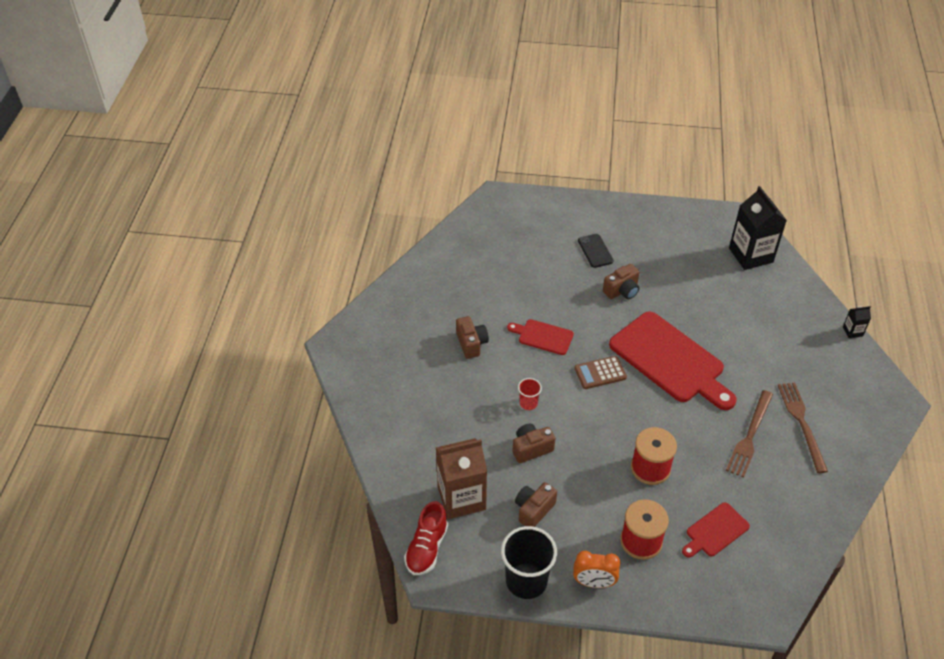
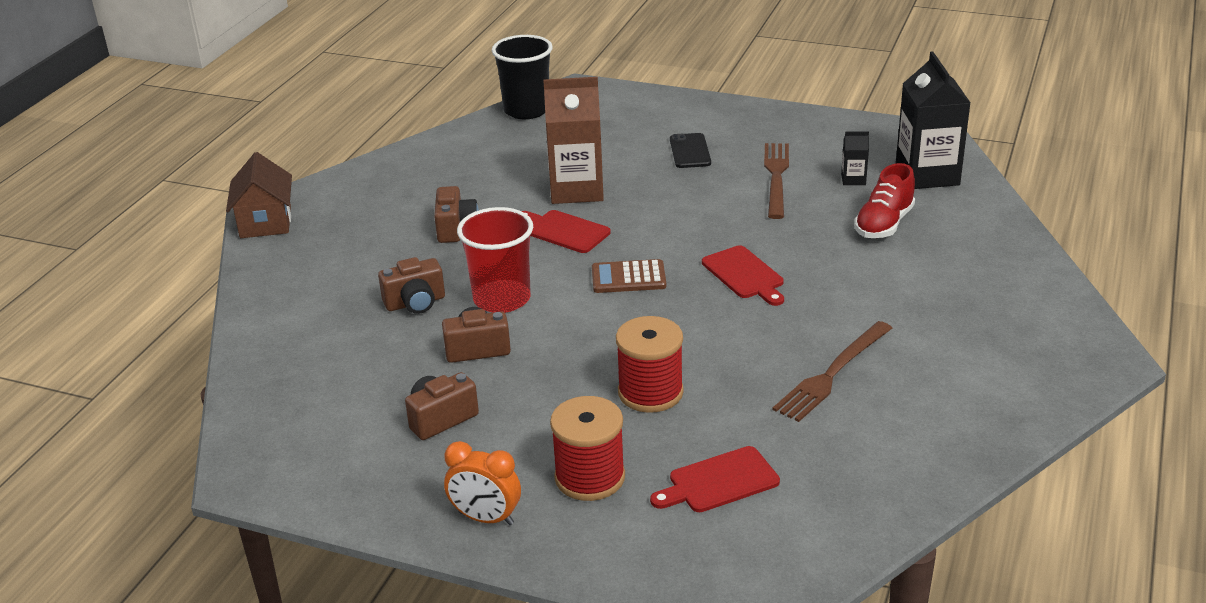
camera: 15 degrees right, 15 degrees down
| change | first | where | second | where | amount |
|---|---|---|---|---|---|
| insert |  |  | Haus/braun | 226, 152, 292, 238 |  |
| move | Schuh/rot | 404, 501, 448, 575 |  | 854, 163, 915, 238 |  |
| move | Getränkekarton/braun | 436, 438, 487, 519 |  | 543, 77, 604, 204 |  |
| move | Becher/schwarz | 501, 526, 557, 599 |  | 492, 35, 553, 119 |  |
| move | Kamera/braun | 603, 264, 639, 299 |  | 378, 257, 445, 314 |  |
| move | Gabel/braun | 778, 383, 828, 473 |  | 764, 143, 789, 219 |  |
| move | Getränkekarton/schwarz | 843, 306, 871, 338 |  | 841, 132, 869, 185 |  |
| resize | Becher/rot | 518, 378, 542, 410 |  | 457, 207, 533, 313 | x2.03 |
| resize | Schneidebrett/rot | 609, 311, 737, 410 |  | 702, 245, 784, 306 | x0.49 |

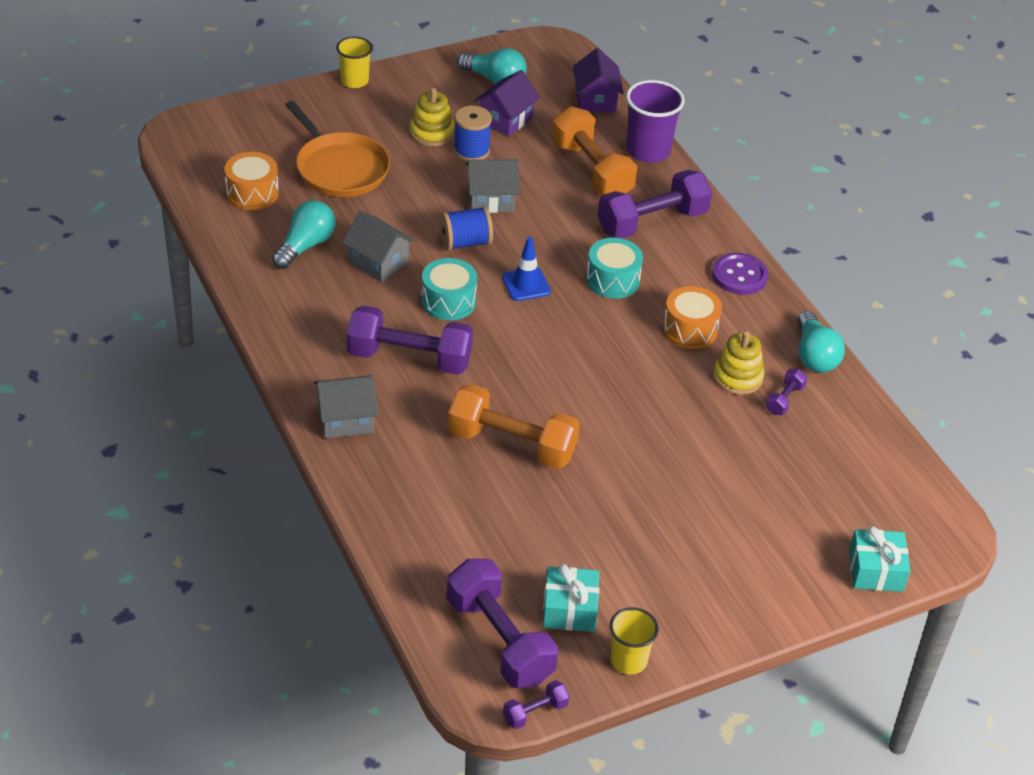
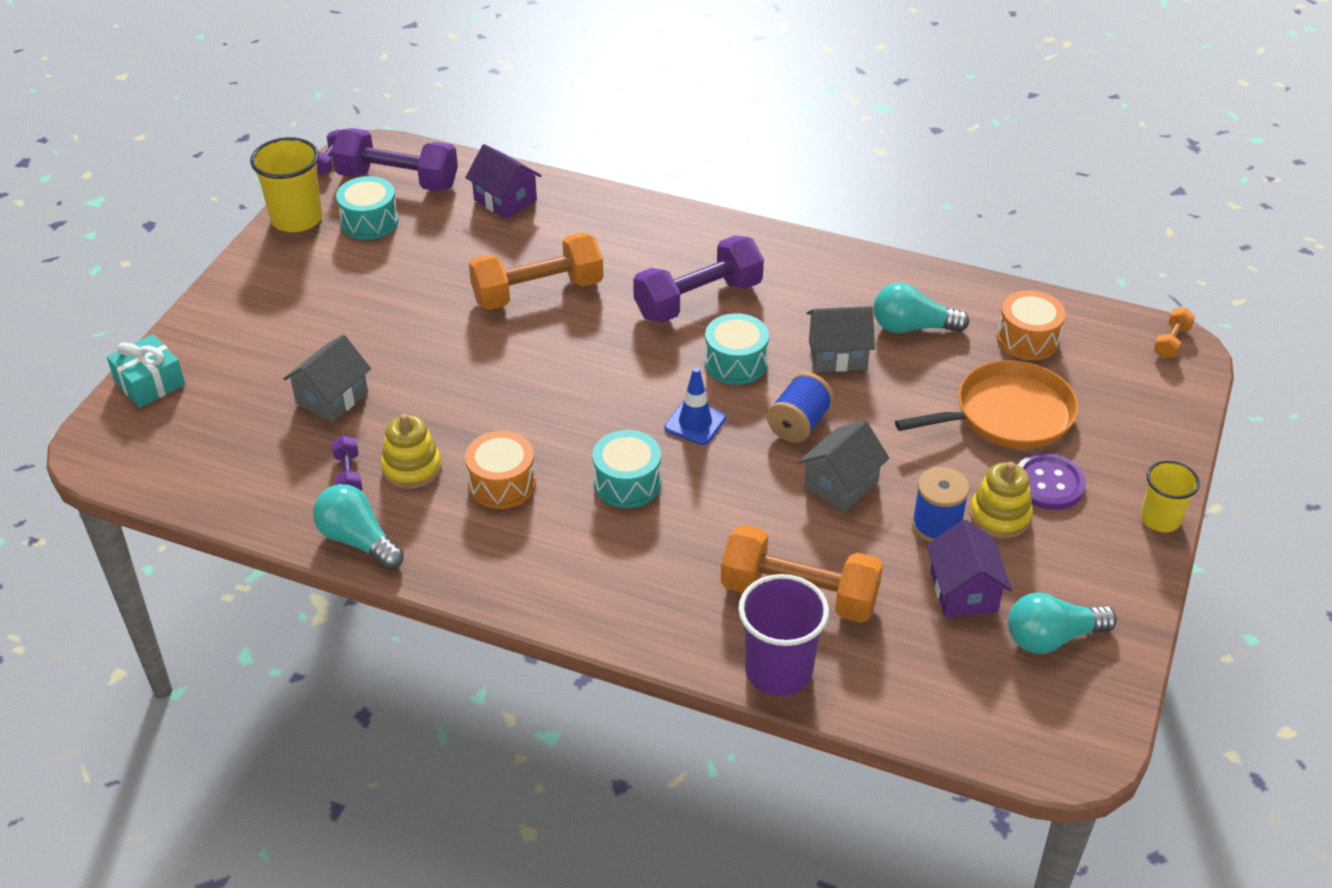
camera: 140 degrees right, 0 degrees up
| change | first | where | second | where | amount |
|---|---|---|---|---|---|
| delete | Hantel/lila | 598, 170, 712, 238 |  |  |  |
| insert |  |  | Hantel/orange | 1154, 308, 1195, 358 |  |
| move | Haus/grau | 314, 376, 378, 439 |  | 283, 334, 371, 423 |  |
| move | Haus/lila | 573, 48, 624, 113 |  | 465, 144, 542, 219 |  |
| move | Knopf/lila | 712, 253, 768, 295 |  | 1018, 453, 1086, 510 |  |
| replace | Geschenk/türkis | 543, 564, 599, 632 | Trommel/türkis | 336, 176, 399, 240 |  |
| rotate | Glühbirne/türkis | 272, 200, 335, 269 |  | 873, 282, 969, 333 | 105 degrees clockwise |
| rotate | Pfanne/orange | 285, 101, 390, 197 |  | 895, 360, 1078, 449 | 150 degrees clockwise |
| resize | Becher/gelb | 610, 607, 659, 674 |  | 250, 137, 322, 232 | x1.56 |

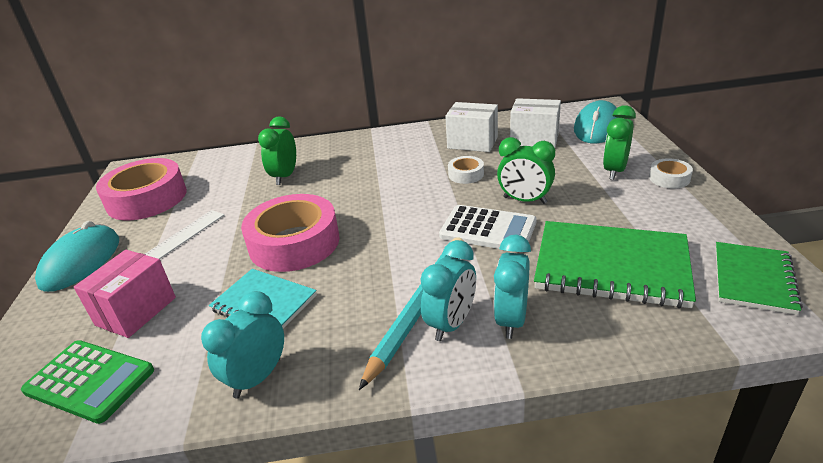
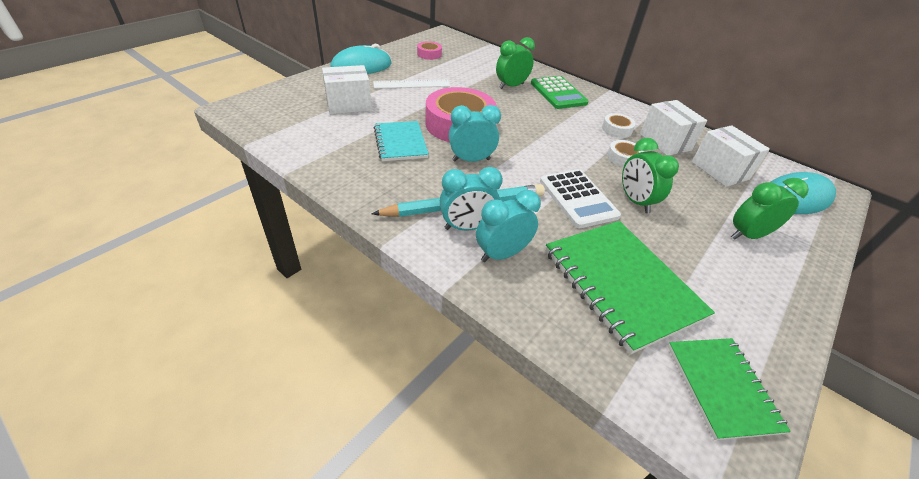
camera: 40 degrees right, 10 degrees up
| change | first | where | second | where | amount |
|---|---|---|---|---|---|
| move | Taschenrechner/grün | 21, 340, 154, 424 |  | 531, 76, 589, 109 |  |
| move | Wecker/türkis | 201, 291, 284, 398 |  | 449, 105, 501, 162 |  |
| move | Klebeband/weiß | 649, 158, 693, 188 |  | 602, 113, 636, 138 |  |
| recolor | Schachtel/rosa | 74, 250, 176, 338 | Schachtel/weiß | 322, 65, 372, 114 |  |
| rotate | Notizbuch/grün | 716, 242, 803, 315 |  | 668, 338, 791, 440 | 75 degrees counterclockwise |
| resize | Klebeband/rosa | 96, 158, 187, 220 |  | 417, 41, 442, 60 | x0.45 |

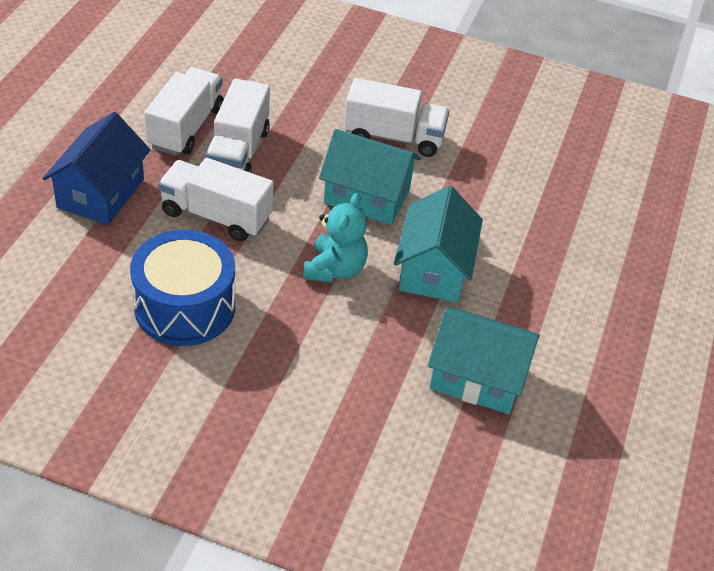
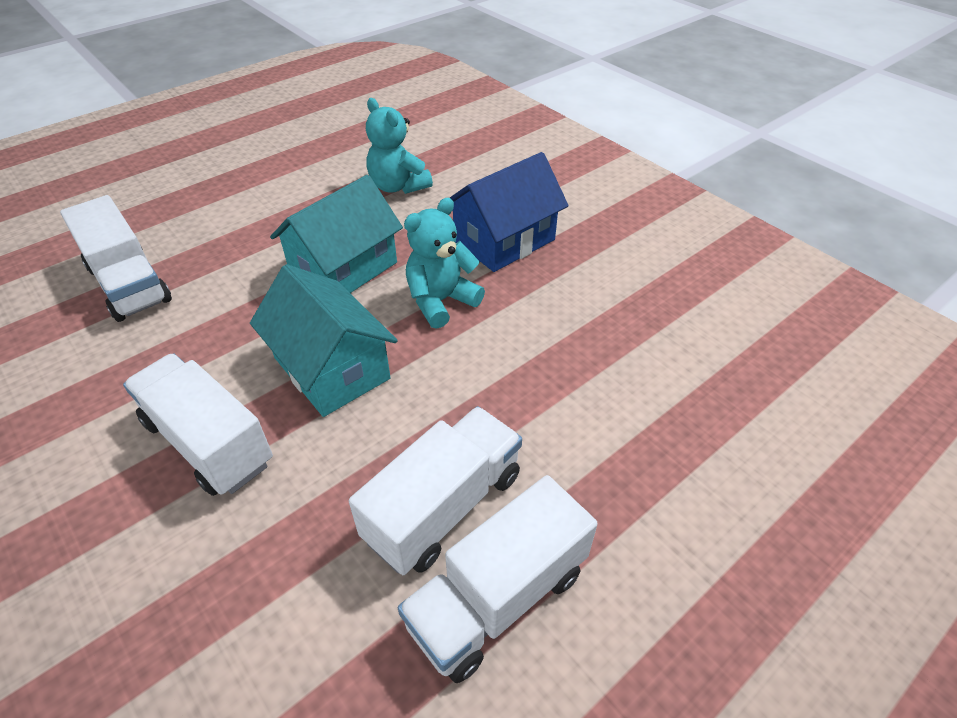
camera: 145 degrees left, 0 degrees up
| change | first | where | second | where | amount |
|---|---|---|---|---|---|
| delete | Trommel/blau | 130, 230, 235, 346 |  |  |  |
| move | Haus/blau | 42, 112, 151, 225 |  | 450, 152, 569, 272 |  |
| move | Lastwagen/weiß | 158, 158, 274, 242 |  | 60, 195, 172, 322 |  |
| replace | Haus/türkis | 428, 307, 540, 414 | Teddybär/türkis | 366, 98, 433, 194 |  |

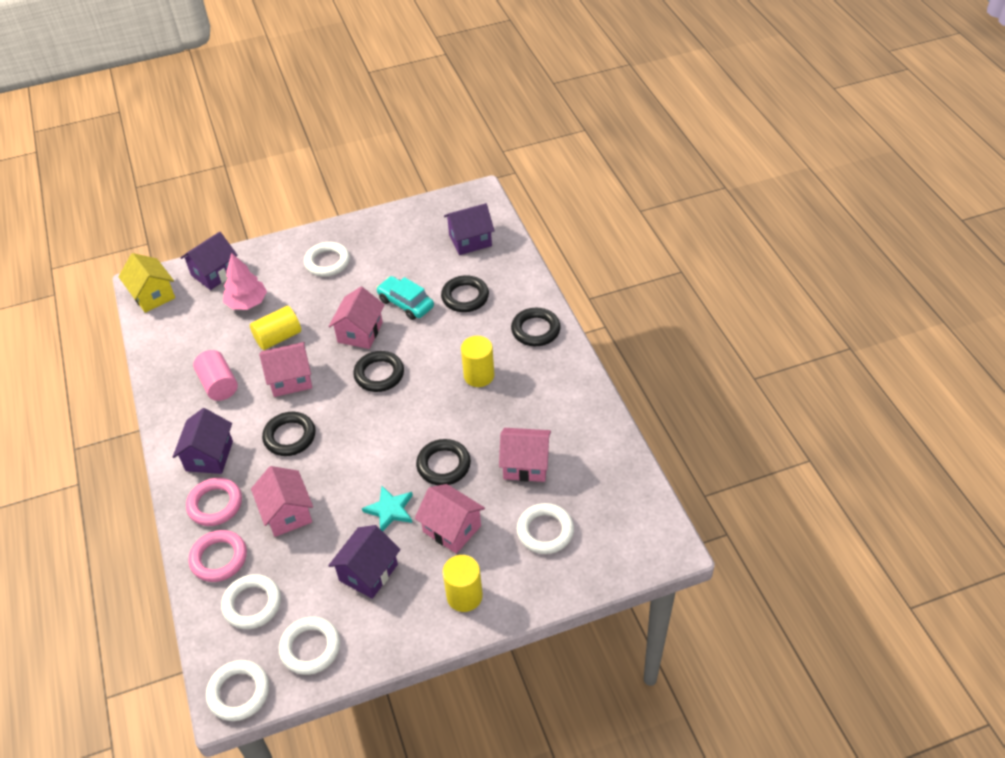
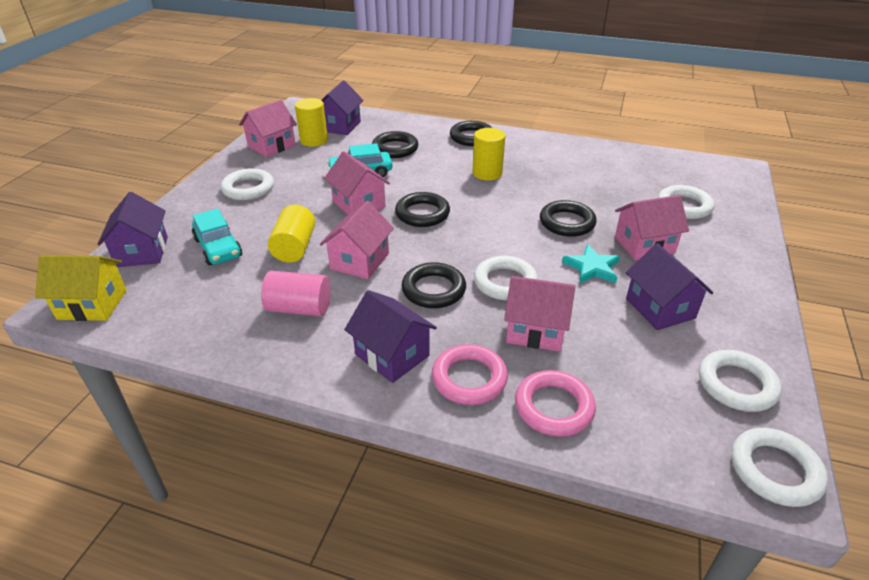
camera: 55 degrees left, 10 degrees down
| change | first | where | second | where | amount |
|---|---|---|---|---|---|
| move | Ring/weiß | 221, 574, 281, 629 |  | 474, 256, 538, 301 |  |
| move | Vollzylinder/gelb | 443, 555, 483, 612 |  | 295, 98, 328, 147 |  |
| move | Haus/rosa | 499, 428, 551, 482 |  | 239, 100, 297, 157 |  |
| replace | Baum/rosa | 223, 253, 267, 310 | Auto/türkis | 192, 208, 242, 265 |  |

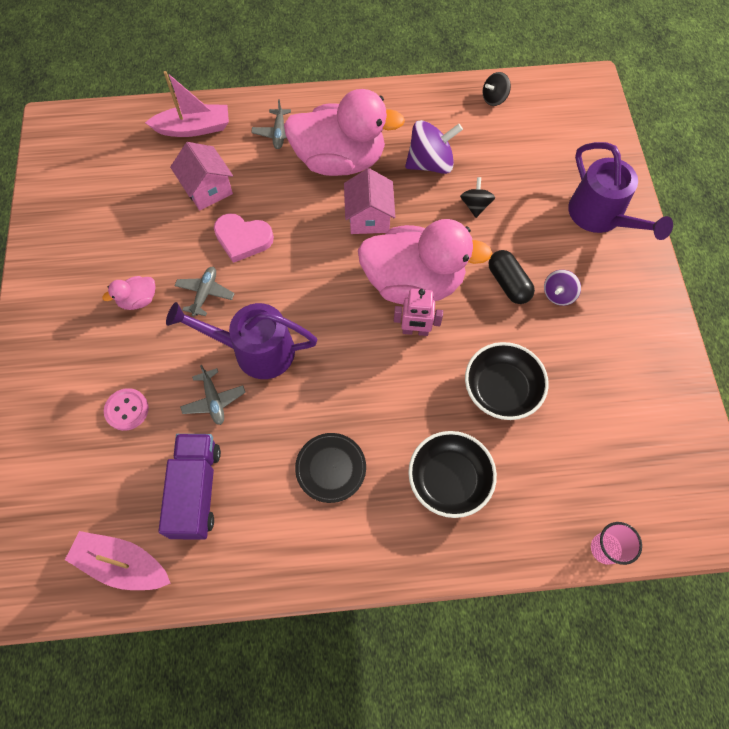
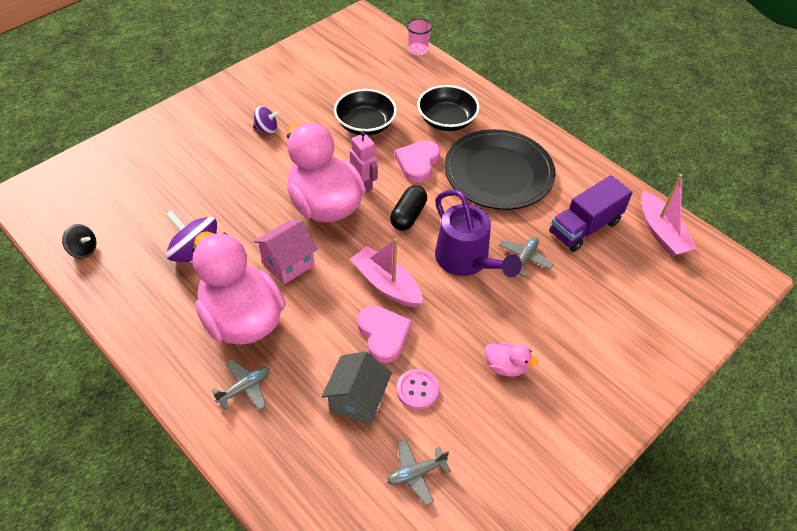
camera: 130 degrees left, 15 degrees down
| change | first | where | second | where | amount |
|---|---|---|---|---|---|
| delete | Kreisel/schwarz | 460, 177, 495, 218 |  |  |  |
| delete | Gießkanne/lila | 568, 142, 673, 240 |  |  |  |
| insert |  |  | Herz/rosa | 395, 140, 440, 183 |  |
| move | Knopf/rosa | 104, 388, 149, 431 |  | 397, 369, 439, 410 |  |
| move | Boot/rosa | 145, 71, 229, 137 |  | 350, 238, 423, 308 |  |
| move | Flugzeug/grau | 174, 267, 234, 316 |  | 387, 439, 451, 505 |  |
| move | Kapsel/schwarz | 489, 250, 535, 304 |  | 390, 185, 427, 231 |  |
| recolor | Haus/rosa | 170, 142, 233, 211 | Haus/grau | 322, 351, 392, 425 |  |
| resize | Teller/schwarz | 295, 433, 366, 503 |  | 444, 129, 555, 210 | x2.03 |

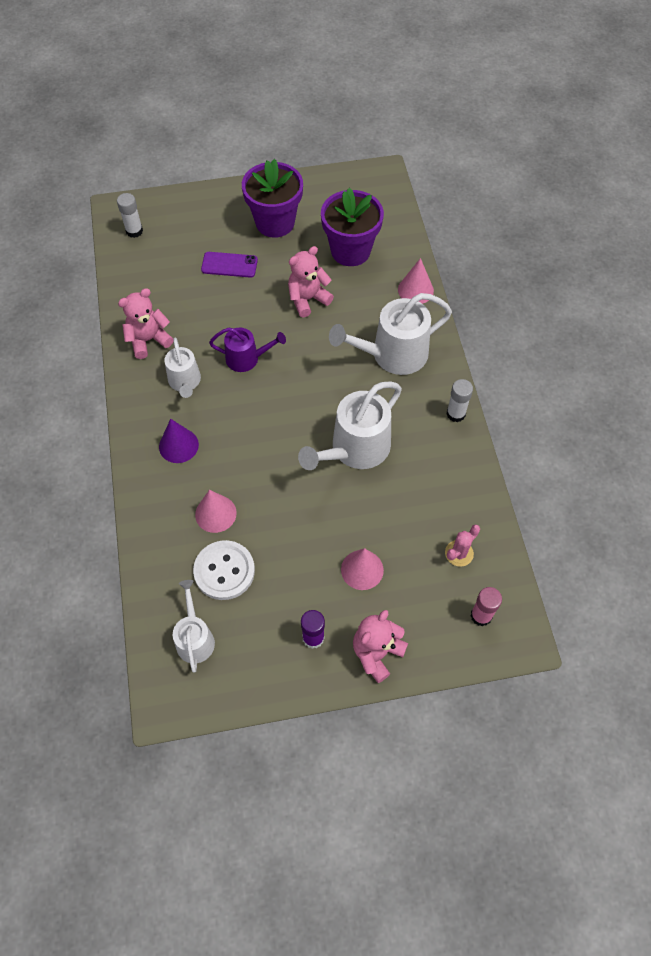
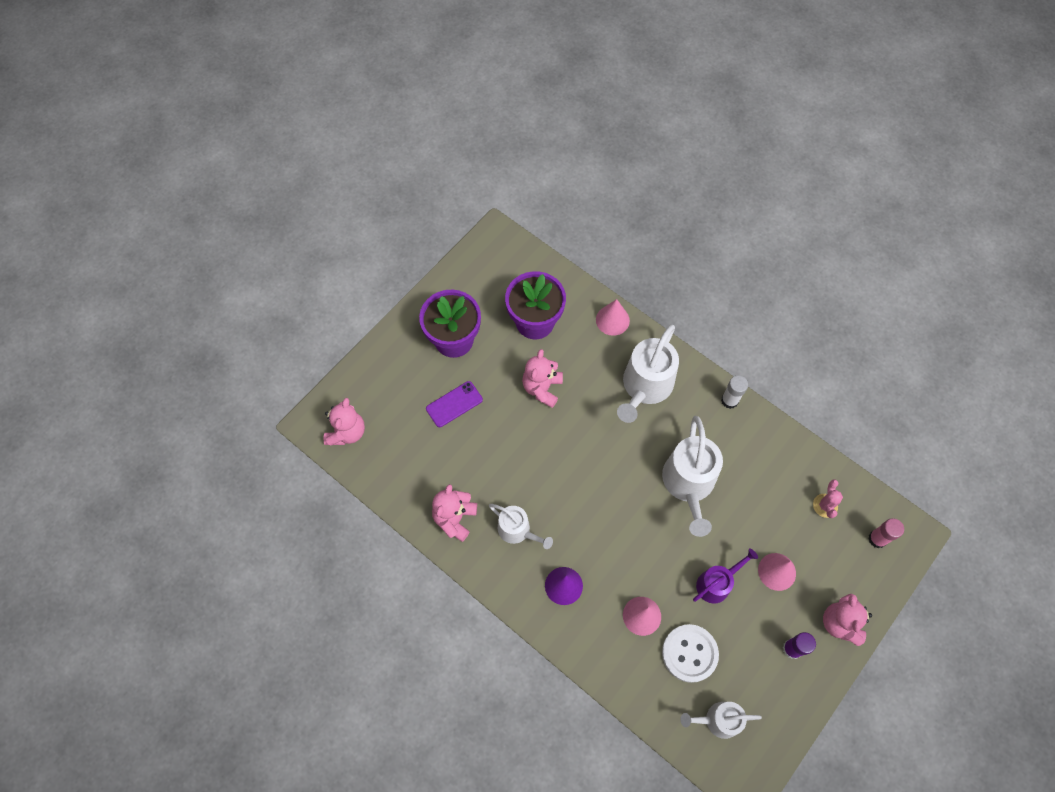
camera: 40 degrees left, 5 degrees up
| change | first | where | second | where | amount |
|---|---|---|---|---|---|
| move | Gießkanne/lila | 209, 328, 286, 372 |  | 693, 548, 758, 604 |  |
| replace | Klebestift/weiß | 117, 193, 143, 238 | Teddybär/rosa | 324, 398, 365, 446 |  |
| rotate | Gießkanne/weiß | 173, 580, 215, 673 |  | 680, 702, 762, 739 | 45 degrees counterclockwise |

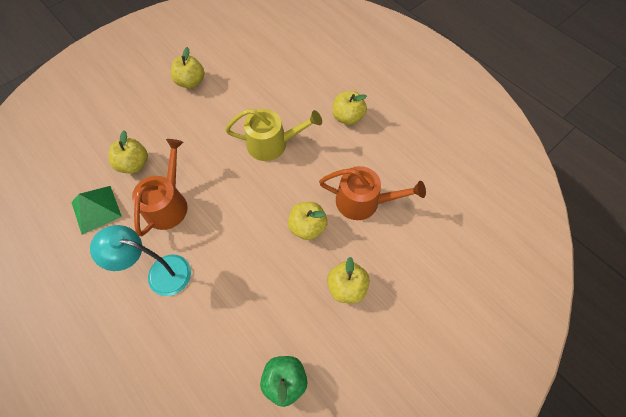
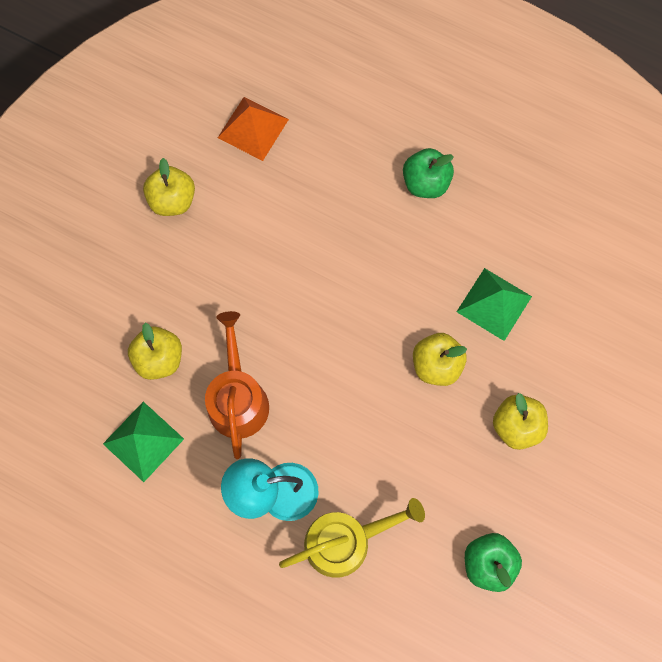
camera: 20 degrees left, 10 degrees up
| change | first | where | second | where | amount |
|---|---|---|---|---|---|
| insert |  |  | Pyramide/orange | 218, 97, 289, 161 |  |
| move | Gießkanne/gelb | 225, 109, 322, 161 |  | 279, 498, 425, 578 |  |
| replace | Gießkanne/orange | 319, 166, 426, 220 | Pyramide/grün | 457, 268, 532, 341 |  |
| recolor | Apfel/gelb | 333, 91, 367, 125 | Apfel/grün | 403, 148, 454, 198 |  |

